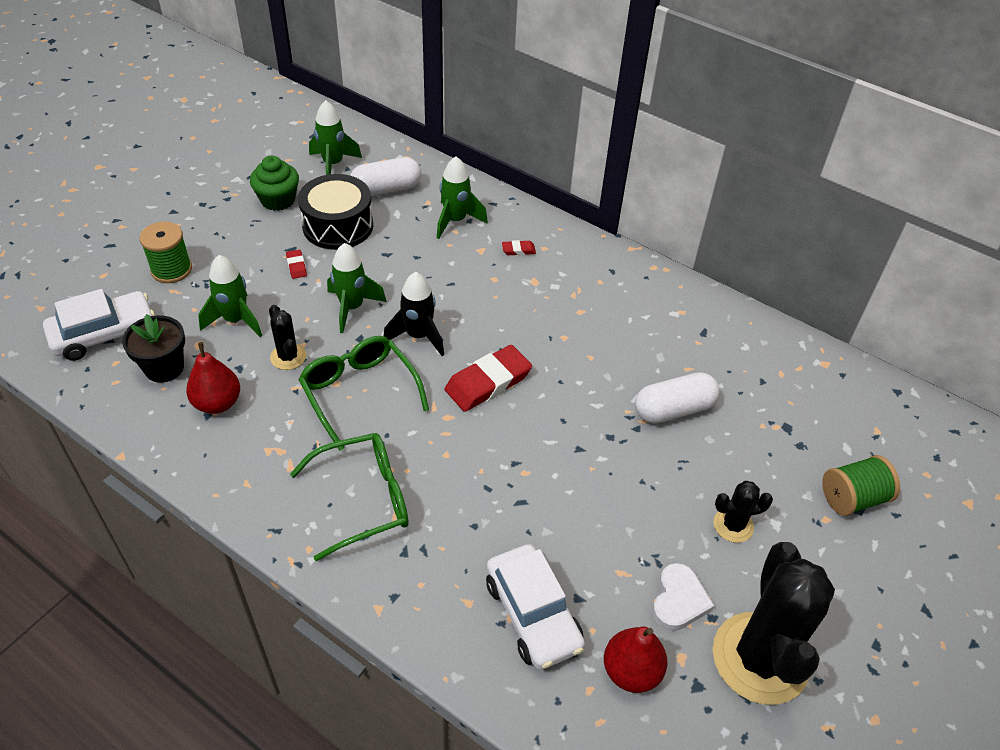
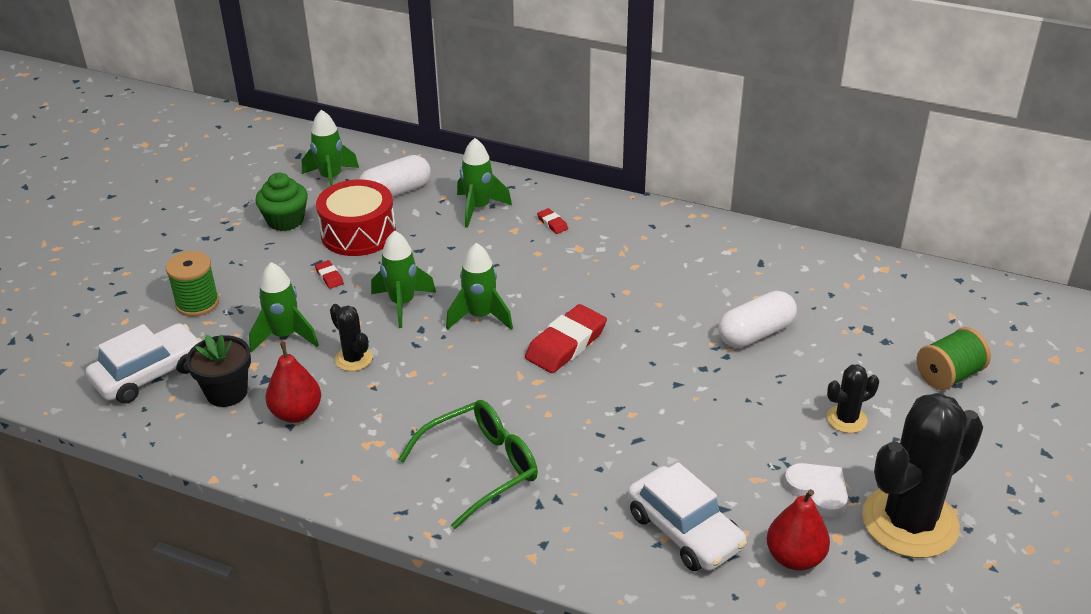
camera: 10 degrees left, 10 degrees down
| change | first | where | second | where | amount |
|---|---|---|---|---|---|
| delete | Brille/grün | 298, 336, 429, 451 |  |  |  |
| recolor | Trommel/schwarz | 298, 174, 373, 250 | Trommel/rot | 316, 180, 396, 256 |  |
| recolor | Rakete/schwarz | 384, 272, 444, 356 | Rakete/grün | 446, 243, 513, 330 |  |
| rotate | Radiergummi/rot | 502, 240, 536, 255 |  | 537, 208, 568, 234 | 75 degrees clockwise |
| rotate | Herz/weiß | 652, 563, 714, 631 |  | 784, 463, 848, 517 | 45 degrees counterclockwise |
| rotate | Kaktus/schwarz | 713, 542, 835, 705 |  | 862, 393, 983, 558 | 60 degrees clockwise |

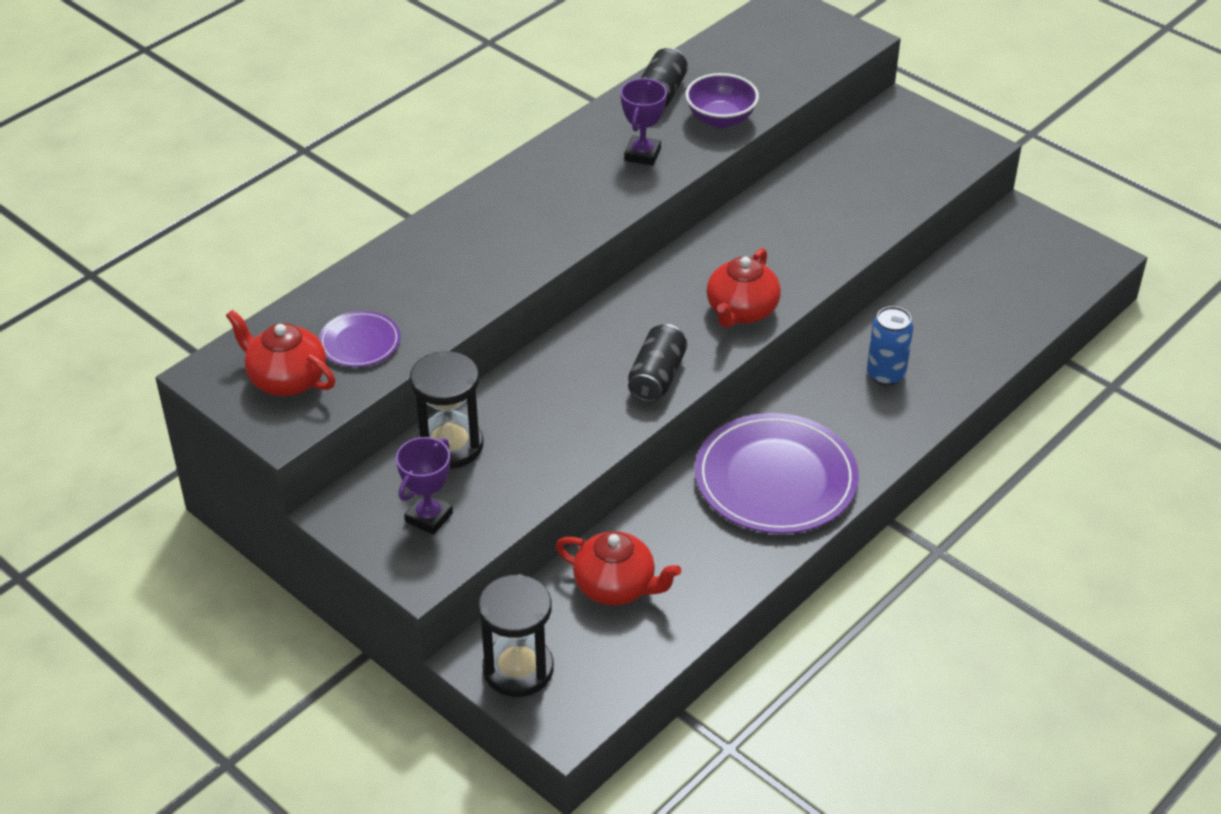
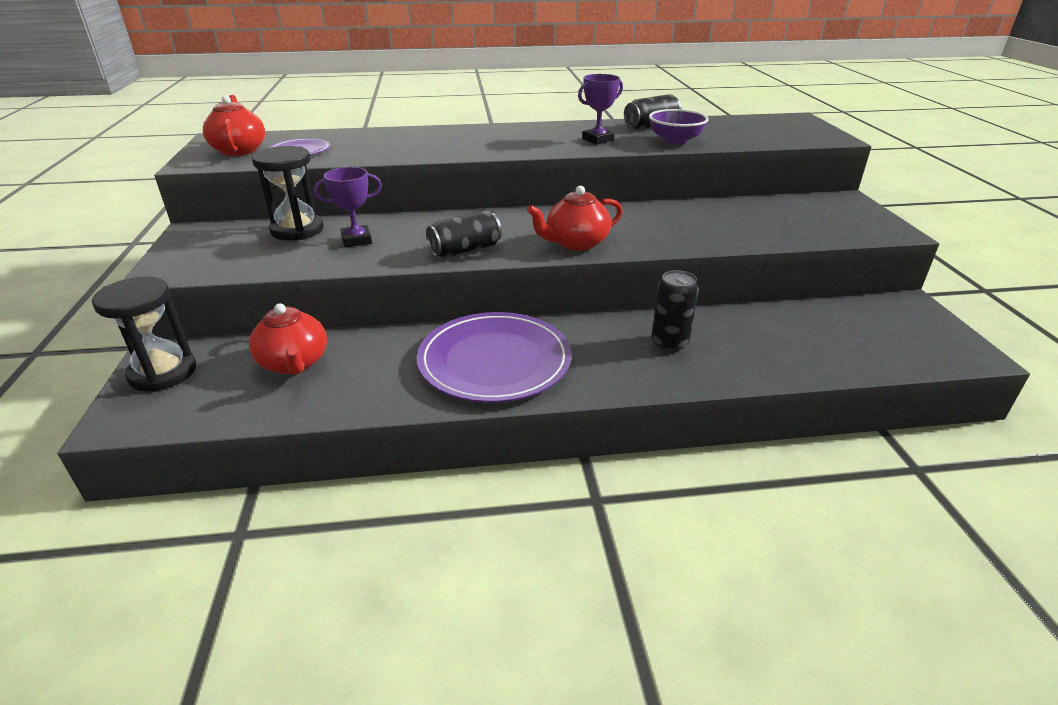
camera: 40 degrees right, 10 degrees down
| change | first | where | second | where | amount |
|---|---|---|---|---|---|
| move | Pokal/lila | 396, 437, 453, 535 |  | 314, 167, 382, 248 |  |
| recolor | Dose/blau | 867, 306, 913, 386 | Dose/schwarz | 651, 270, 699, 352 |  |

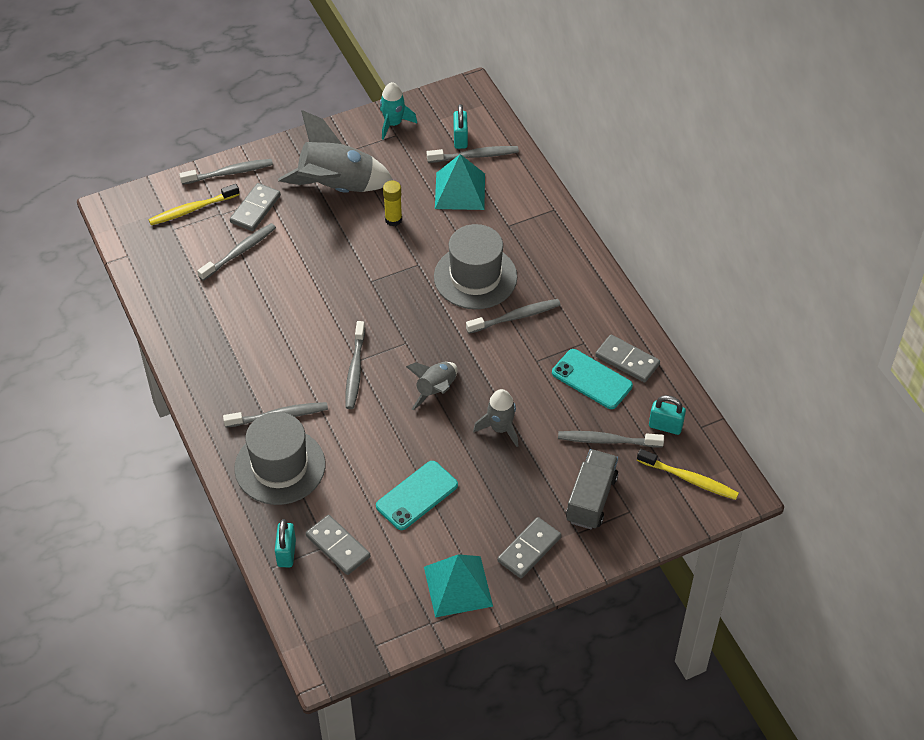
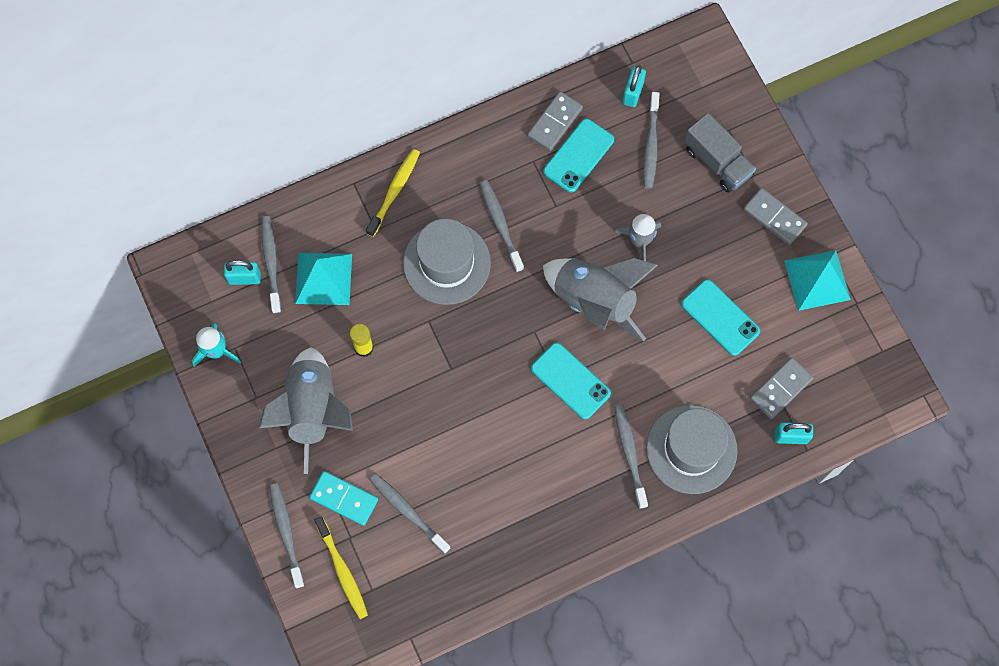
camera: 90 degrees left, 20 degrees up
| change | first | where | second | where | amount |
|---|---|---|---|---|---|
| move | Zahnbürste/gelb | 637, 449, 739, 500 |  | 366, 149, 420, 237 |  |
| replace | Zahnbürste/grau | 345, 321, 365, 409 | Handy/türkis | 531, 342, 611, 419 |  |
| recolor | Dominostein/grau | 230, 183, 281, 231 | Dominostein/türkis | 309, 471, 378, 526 |  |
| rotate | Lastwagen/grau | 566, 449, 618, 529 |  | 684, 113, 756, 193 | 150 degrees counterclockwise |
| resize | Rakete/grau | 406, 362, 458, 410 |  | 543, 258, 658, 341 | x1.81 |

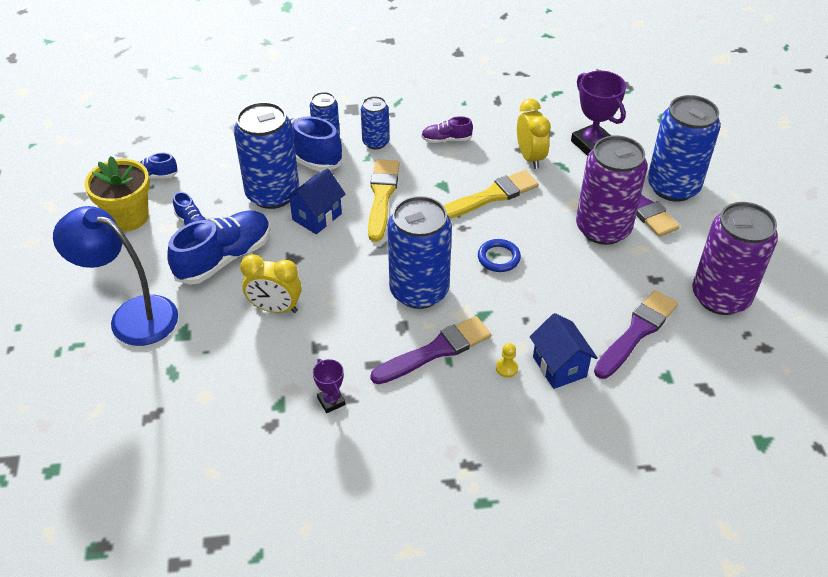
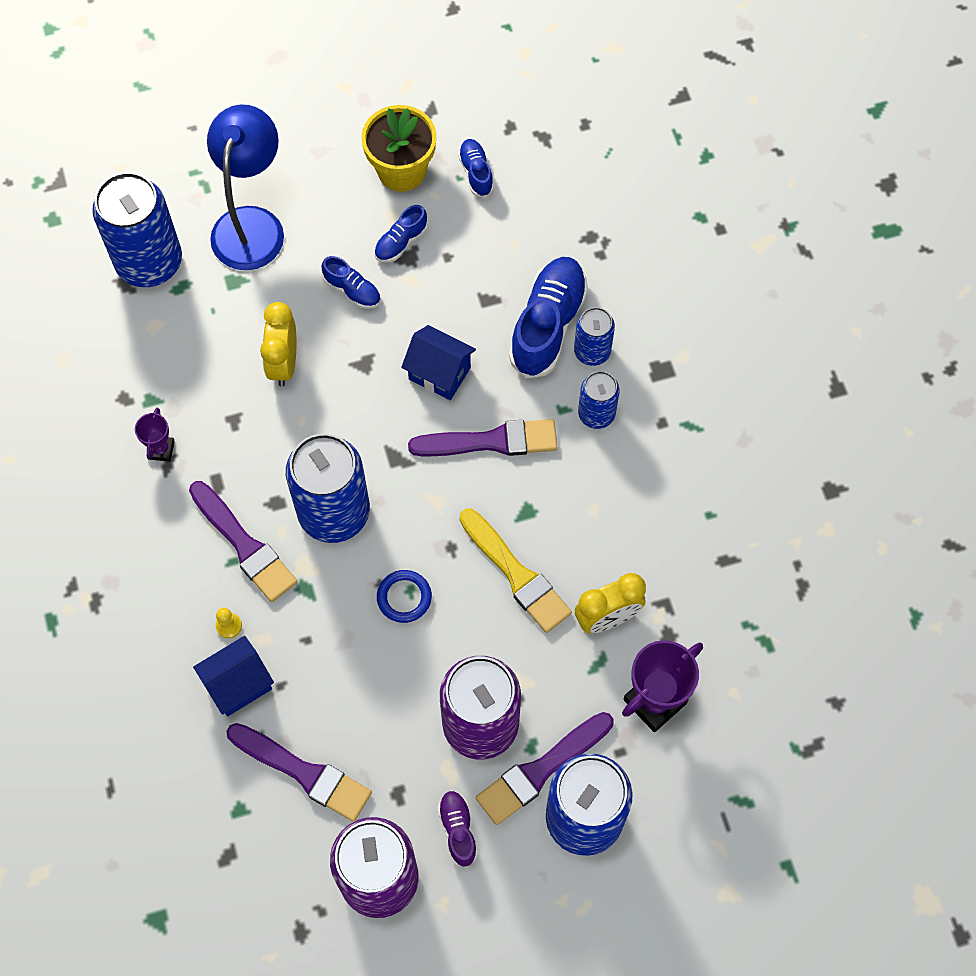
camera: 80 degrees right, 20 degrees up
| change | first | where | second | where | amount |
|---|---|---|---|---|---|
| move | Dose/blau | 234, 102, 299, 209 |  | 92, 172, 182, 287 |  |
| move | Schuh/lila | 421, 116, 473, 143 |  | 438, 790, 478, 867 |  |
| recolor | Pinsel/gelb | 368, 159, 400, 242 | Pinsel/lila | 408, 419, 557, 456 |  |
| rotate | Pokal/lila | 313, 359, 346, 413 |  | 135, 408, 175, 462 | 45 degrees counterclockwise |
| resize | Schuh/blau | 167, 211, 271, 285 |  | 322, 256, 381, 309 | x0.51 |

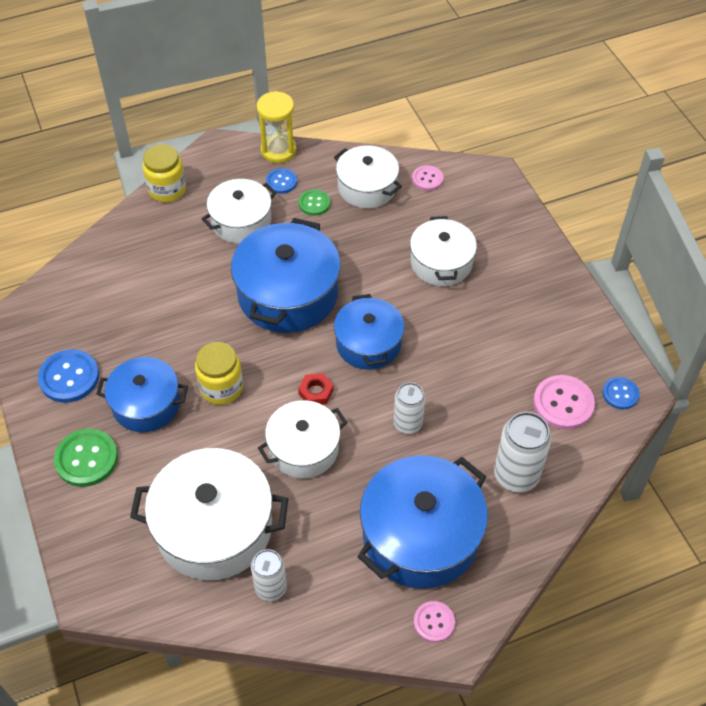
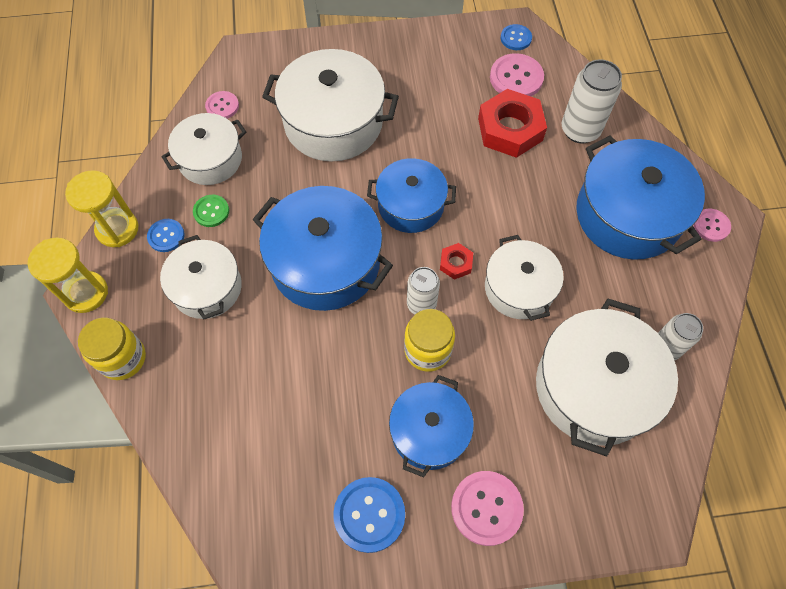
camera: 75 degrees left, 10 degrees up
| change | first | where | second | where | amount |
|---|---|---|---|---|---|
| insert |  |  | Sanduhr/gelb | 28, 238, 108, 313 |  |
| insert |  |  | Sechskantmutter/rot | 478, 89, 547, 158 |  |
| move | Dose/weiß | 394, 382, 425, 434 |  | 407, 267, 440, 315 |  |
| recolor | Knopf/grün | 54, 429, 118, 487 | Knopf/rosa | 451, 471, 524, 546 |  |
| resize | Kochtopf/weiß | 410, 216, 477, 286 |  | 262, 49, 399, 162 | x1.59 |

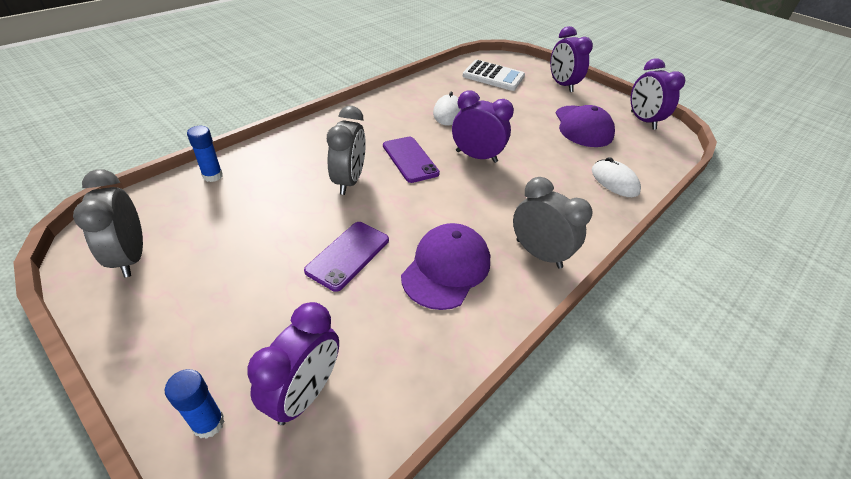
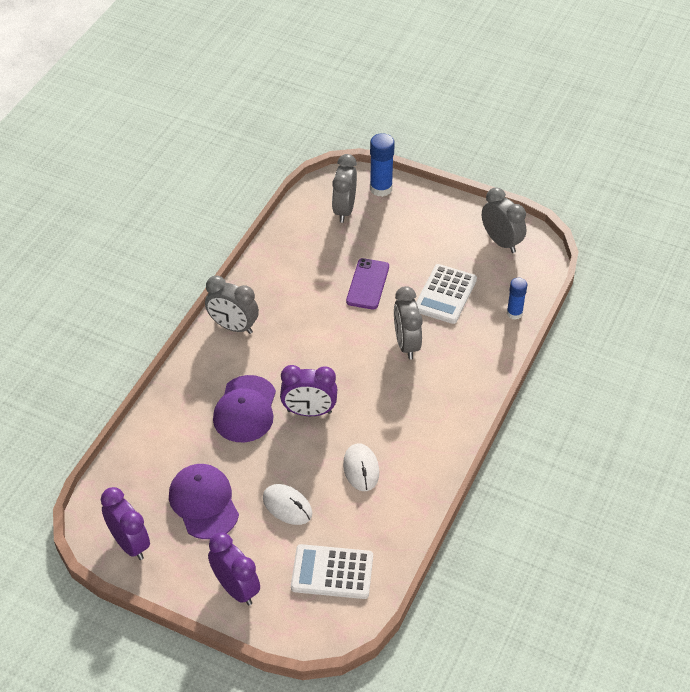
camera: 165 degrees right, 5 degrees up
| change | first | where | second | where | amount |
|---|---|---|---|---|---|
| delete | Handy/lila | 383, 137, 440, 183 |  |  |  |
| insert |  |  | Taschenrechner/weiß | 416, 264, 477, 324 |  |
| move | Kappe/lila | 401, 223, 490, 310 |  | 213, 375, 276, 442 |  |
| move | Computermaus/weiß | 592, 157, 641, 197 |  | 263, 484, 312, 525 |  |
| recolor | Wecker/lila | 247, 302, 339, 425 | Wecker/grau | 332, 154, 357, 223 |  |
| resize | Klebestift/blau | 165, 369, 225, 439 |  | 370, 133, 395, 197 | x1.53 |

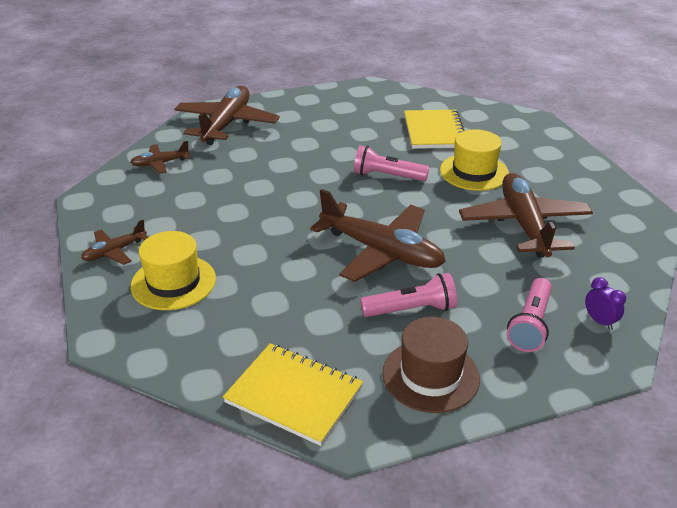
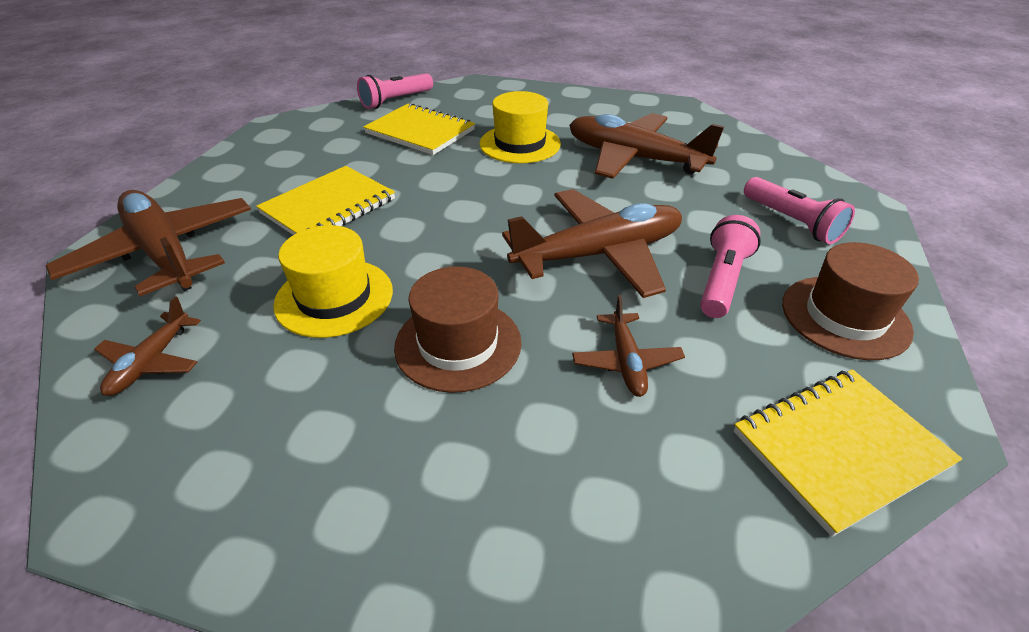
camera: 55 degrees left, 5 degrees up
| change | first | where | second | where | amount |
|---|---|---|---|---|---|
| delete | Wecker/lila | 585, 277, 626, 330 |  |  |  |
| insert |  |  | Notizbuch/gelb | 256, 166, 395, 235 |  |
| insert |  |  | Hut/braun | 394, 266, 522, 393 |  |
| move | Flugzeug/braun | 81, 220, 148, 265 |  | 572, 295, 685, 397 |  |
| move | Hut/gelb | 131, 231, 216, 310 |  | 273, 225, 393, 338 |  |
| move | Taschenlampe/rosa | 354, 145, 429, 181 |  | 357, 73, 433, 109 |  |

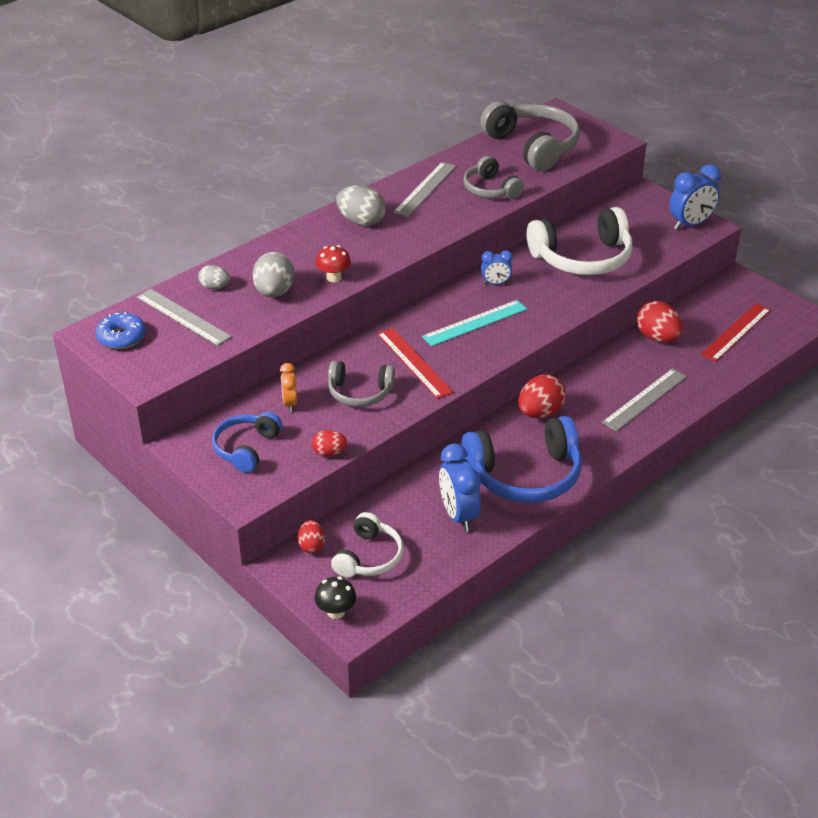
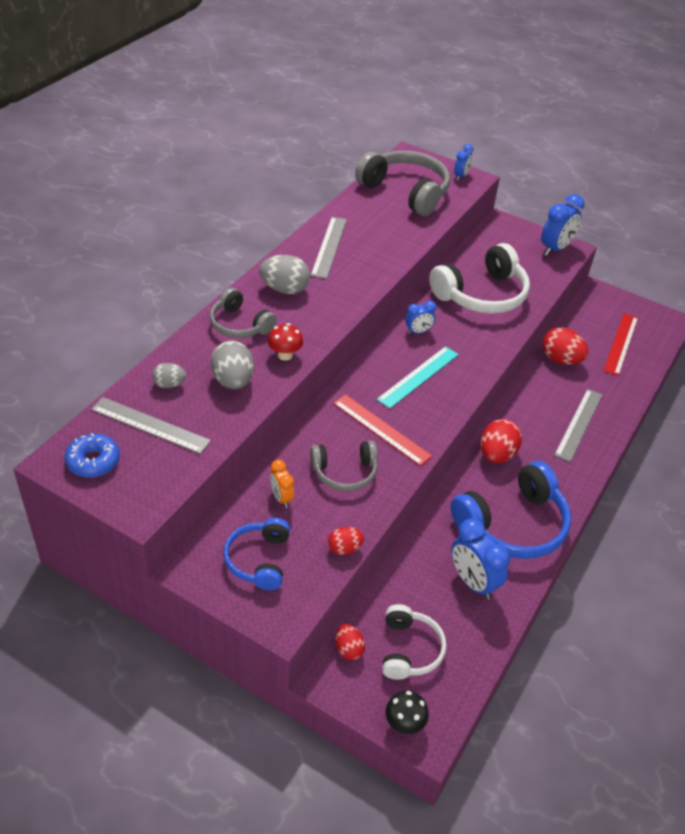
camera: 20 degrees left, 5 degrees up
| change | first | where | second | where | amount |
|---|---|---|---|---|---|
| insert |  |  | Wecker/blau | 454, 144, 474, 181 |  |
| move | Kopfhörer/grau | 463, 156, 524, 199 |  | 210, 288, 276, 338 |  |

